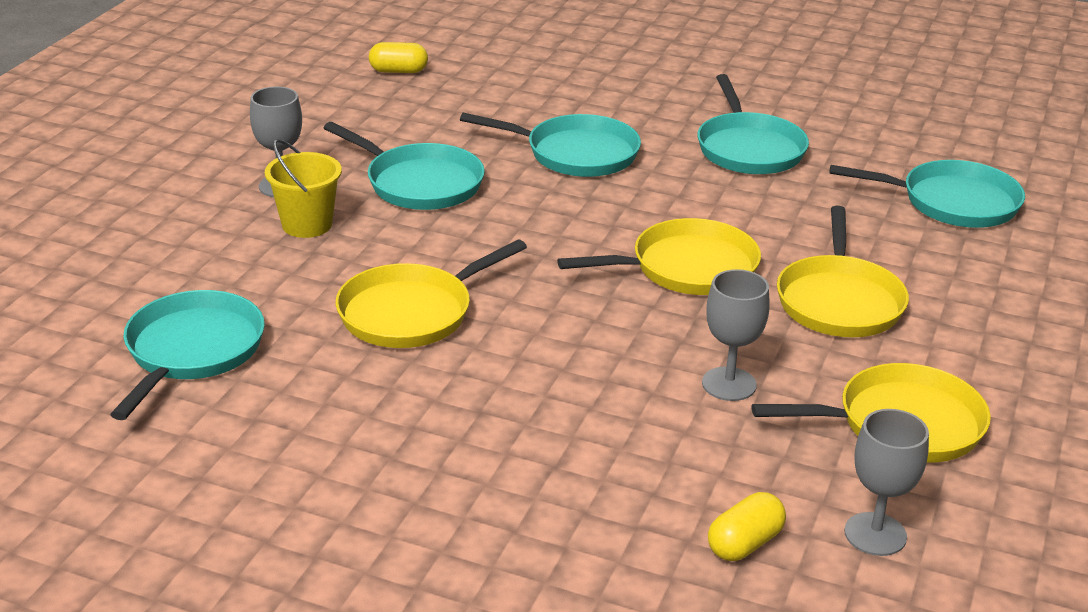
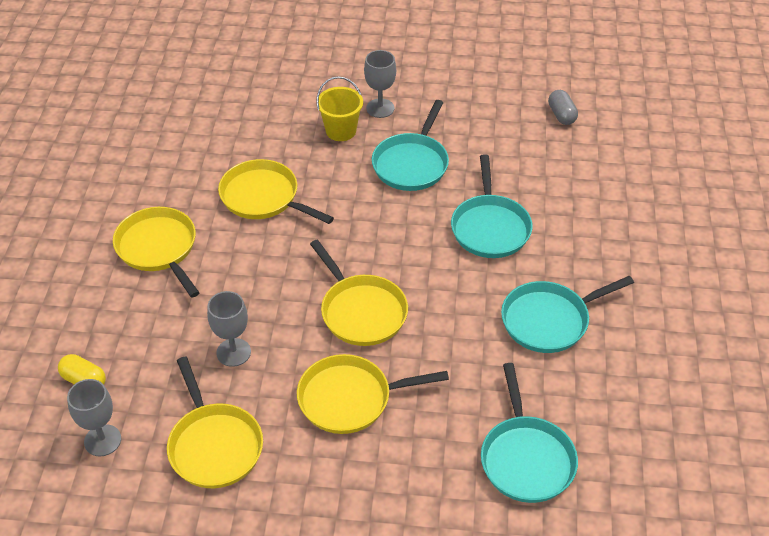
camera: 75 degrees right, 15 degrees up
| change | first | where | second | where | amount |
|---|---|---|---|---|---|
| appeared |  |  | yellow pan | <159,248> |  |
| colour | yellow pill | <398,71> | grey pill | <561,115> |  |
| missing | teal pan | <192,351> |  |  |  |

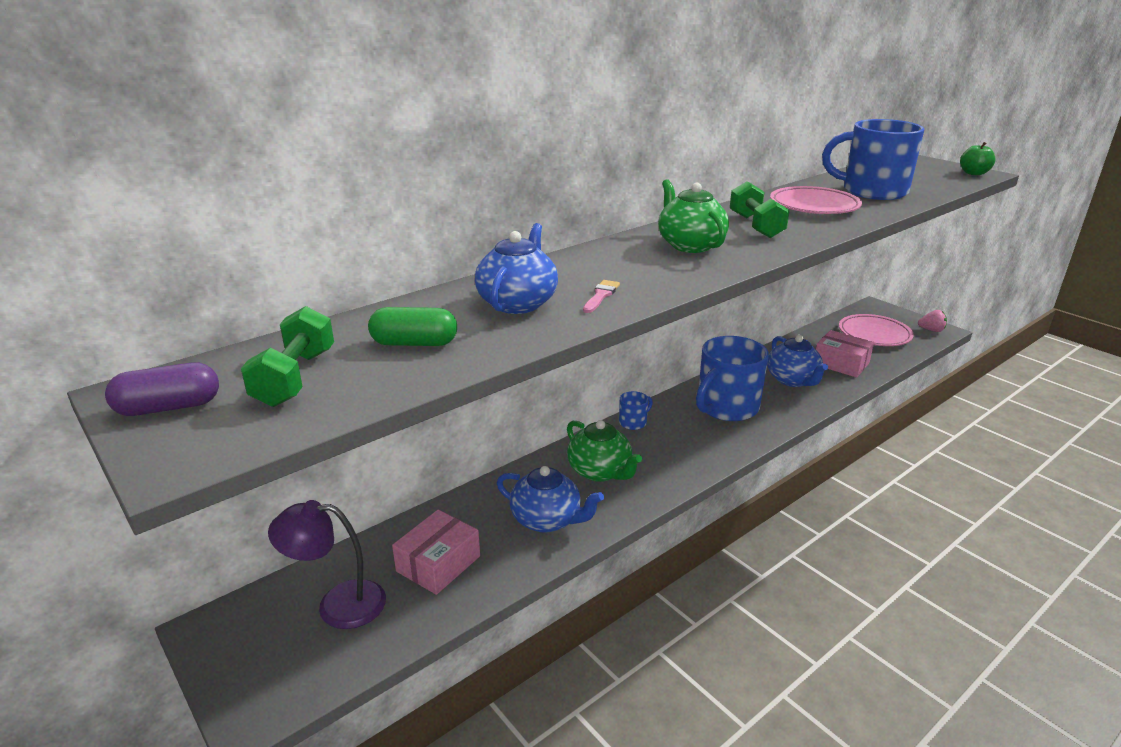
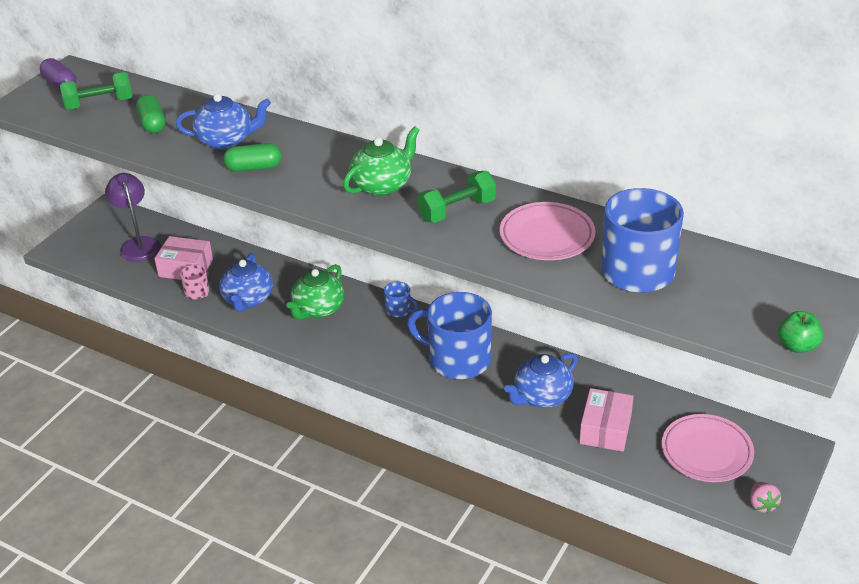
camera: 70 degrees right, 10 degrees up
| change | first | where | second | where | amount |
|---|---|---|---|---|---|
| appeared |  |  | pink coffee mug | <197,292> |  |
| exchanged | pink brush | <601,296> | emerald pill | <254,167> |  |

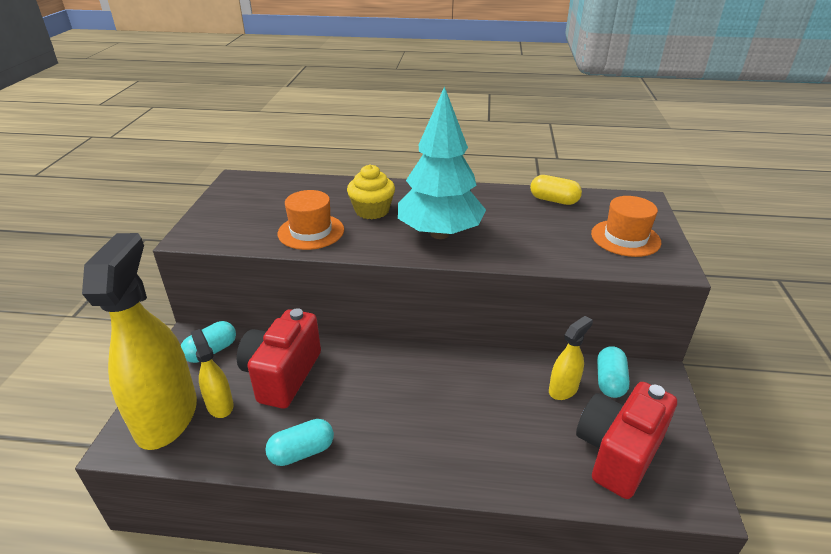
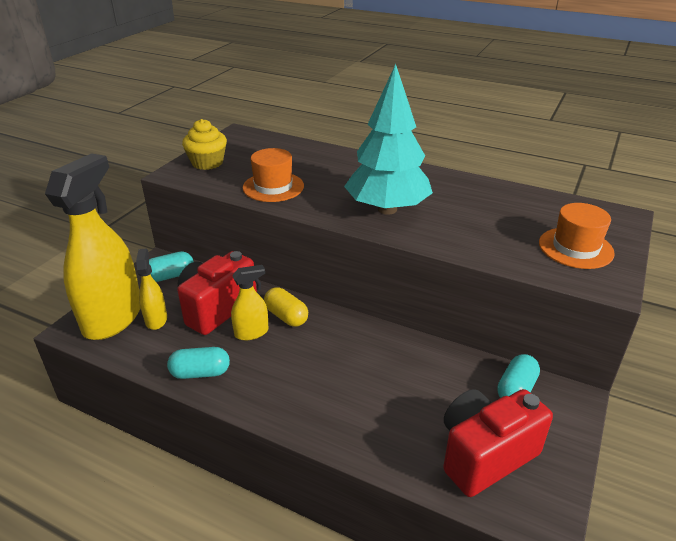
camera: 20 degrees right, 0 degrees up
| change | first | where | second | where | amount |
|---|---|---|---|---|---|
| relocated | yellow muffin | <372,211> |  | <207,163> |  |
| relocated | yellow spray cleaner | <563,389> |  | <251,332> |  |
| relocated | yellow pill | <554,200> |  | <286,316> |  |

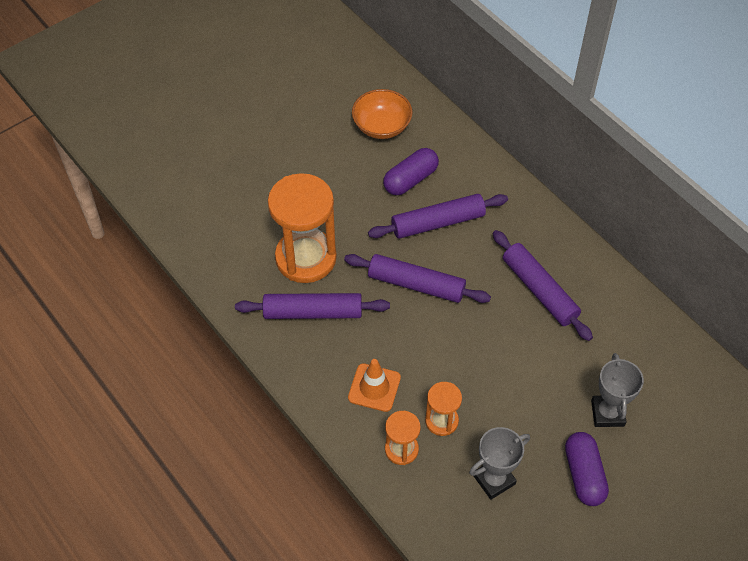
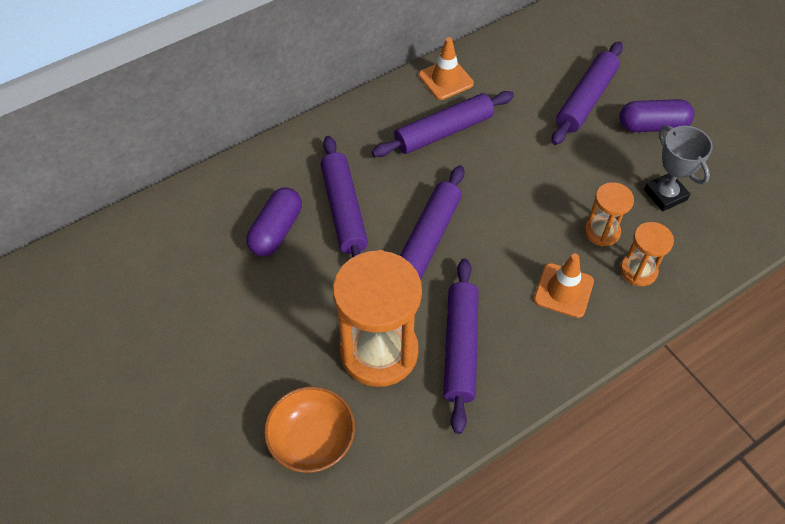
camera: 85 degrees left, 0 degrees up
| change | first | where | second | where | amount |
|---|---|---|---|---|---|
| spun | purple pill | <410,180> |  | <276,231> | 60 degrees clockwise |
| relocated | bright orange serving bowl | <382,126> |  | <312,440> |  |
| appeared |  |  | bright orange safety cone | <446,79> |  |
| exchanged | grey prize cup | <607,413> | purple pastry roller | <586,100> |  |

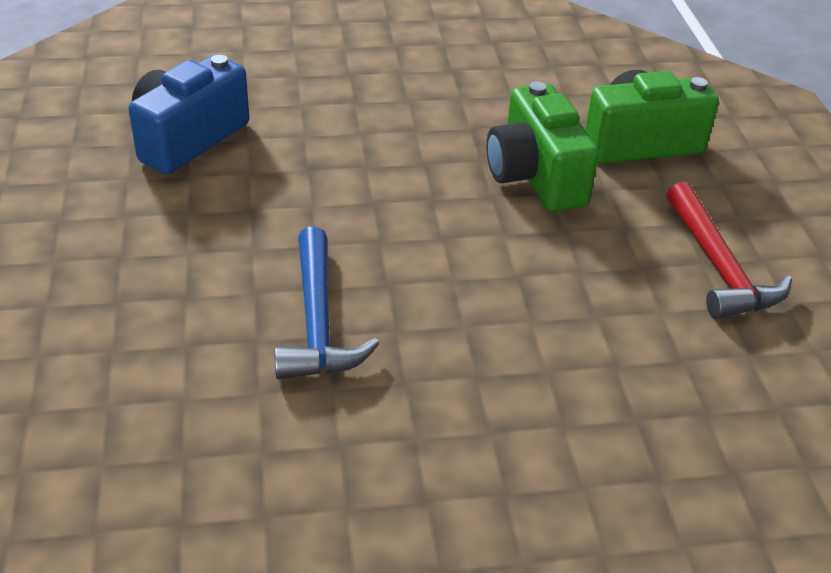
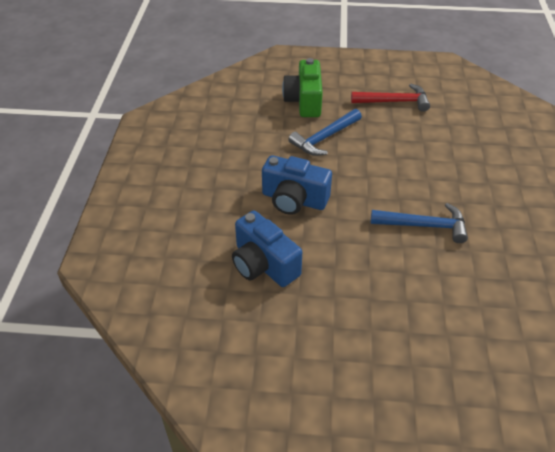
camera: 75 degrees left, 5 degrees up
| change | first | where | second | where | amount |
|---|---|---|---|---|---|
| appeared |  |  | blue camera | <294,199> |  |
| exchanged | emerald camera | <535,176> | blue hammer | <324,138> |  |

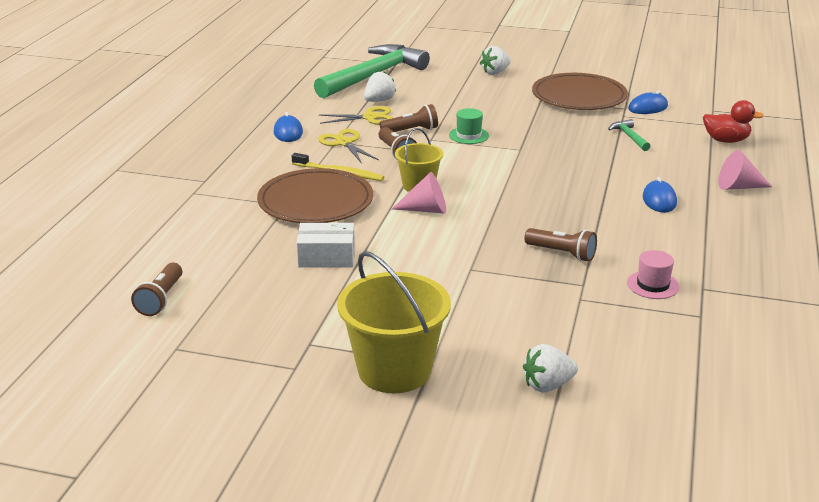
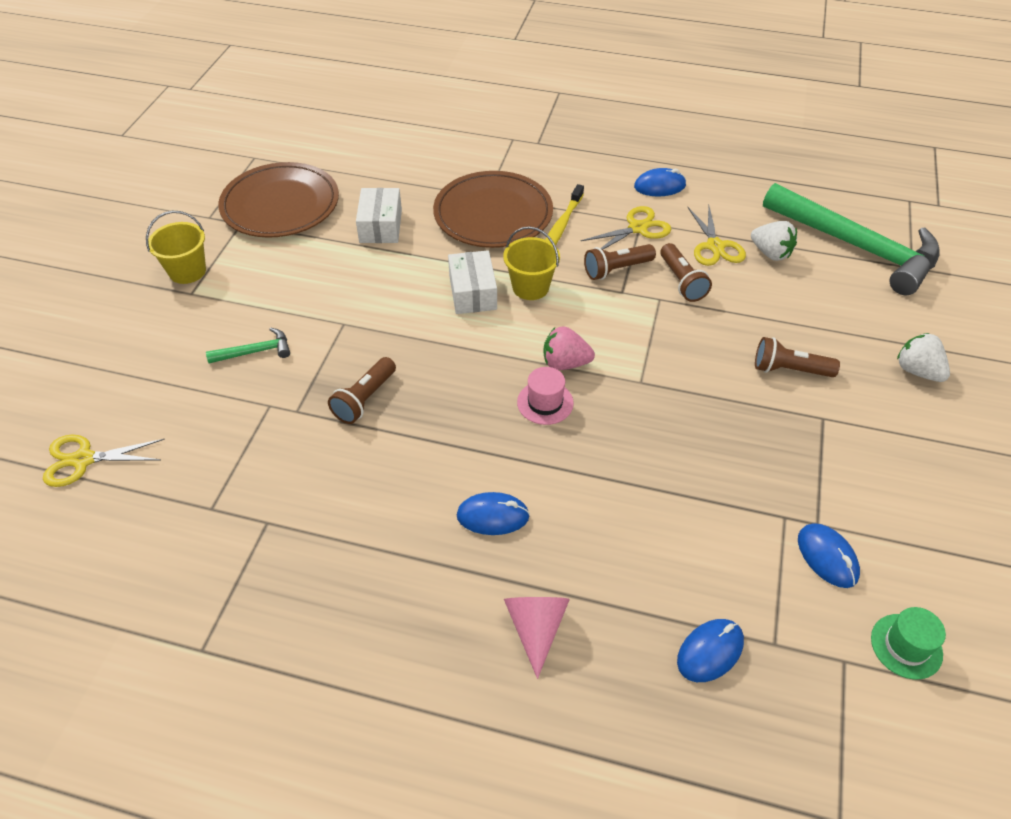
camera: 90 degrees right, 20 degrees up
| change | first | where | second | where | amount |
|---|---|---|---|---|---|
| appeared |  |  | yellow scissors | <83,459> |  |
| size | yellow bucket | <394,370> |  | <187,271> | x0.58 |
| relocated | emerald hammer | <629,137> |  | <255,351> |  |
| relocated | brown dinner plate | <579,96> |  | <280,205> |  |
| exchanged | pink cone shape | <426,210> | snow-white package | <473,292> |  |
| relocated | pink tall hat | <653,285> |  | <545,402> |  |
| appeared |  |  | pink toy strawberry | <565,363> |  |
| exchanged | scarlet toy duck | <726,140> | blue mouse | <710,651> |  |
| relocated | brown flashlight | <161,299> |  | <789,370> |  |
| relocated | emerald tall hat | <468,135> |  | <906,646> |  |
| missing | snow-white toy strawberry | <547,385> |  |  |  |

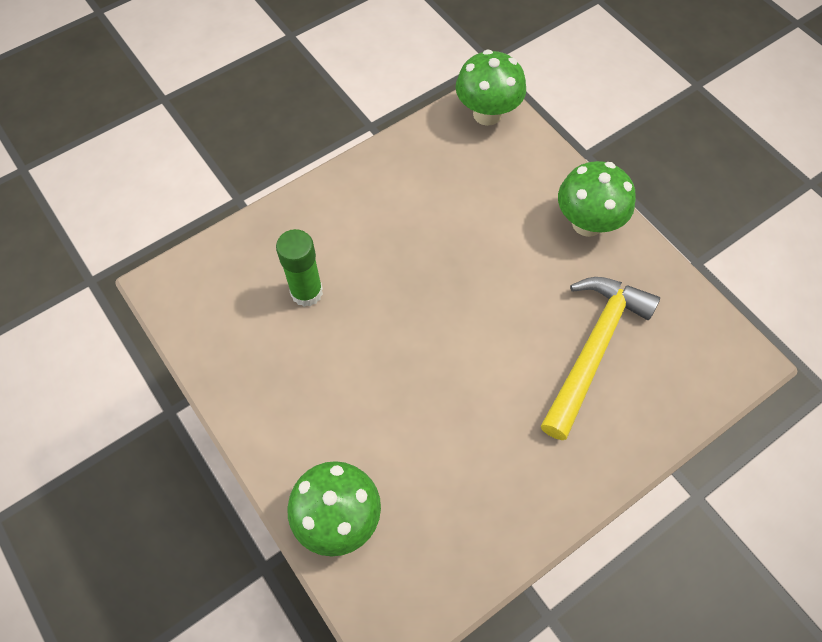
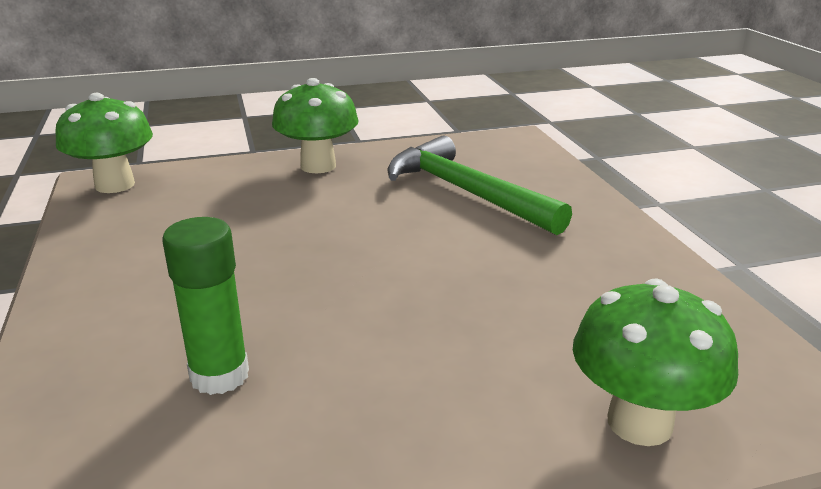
camera: 70 degrees left, 35 degrees down
| change | first | where | second | where | amount |
|---|---|---|---|---|---|
| colour | yellow hammer | <594,349> | emerald hammer | <466,192> |  |

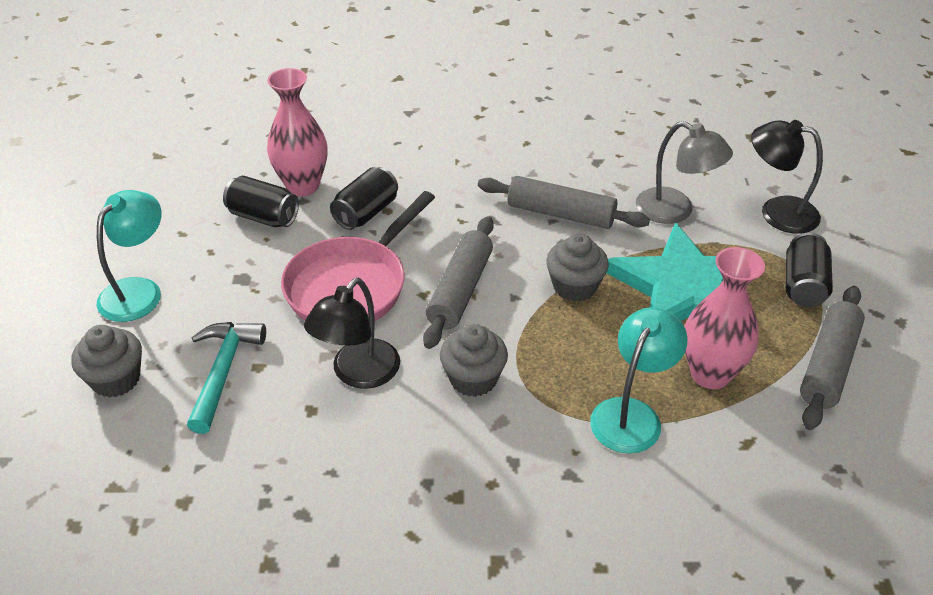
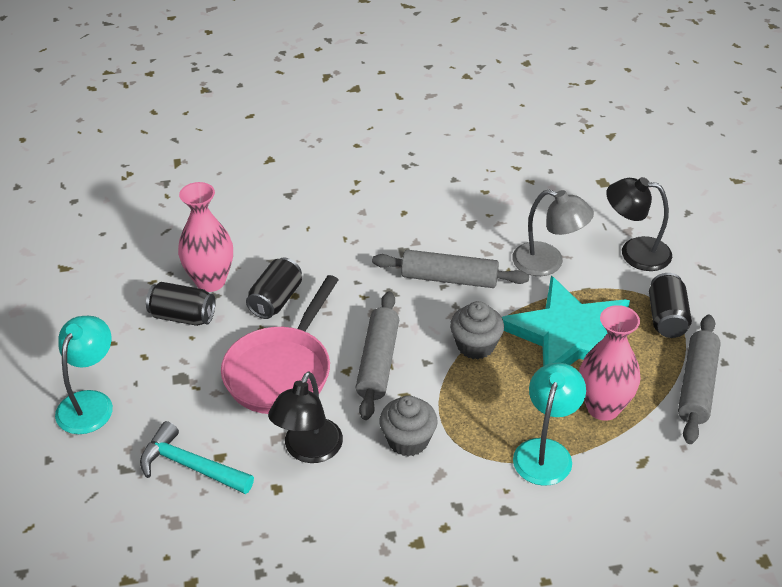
camera: 10 degrees left, 0 degrees up
| change | first | where | second | where | amount |
|---|---|---|---|---|---|
| spun | teal hammer | <223,372> |  | <190,466> | 60 degrees counterclockwise |
| missing | grey muffin | <116,379> |  |  |  |

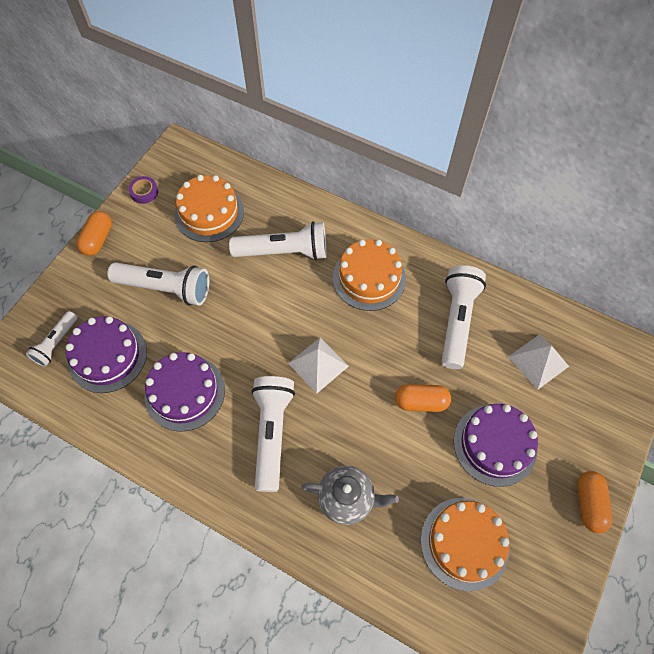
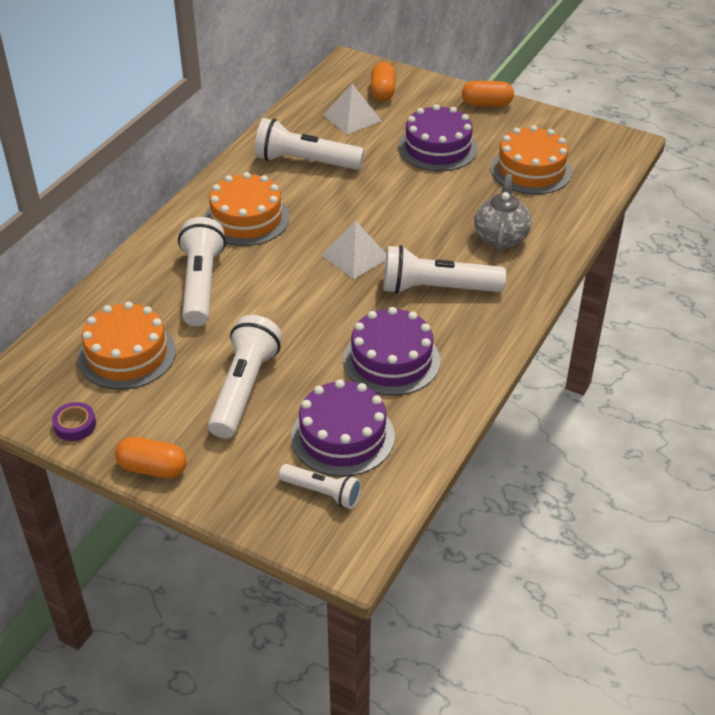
camera: 90 degrees left, 20 degrees down
| change | first | where | second | where | amount |
|---|---|---|---|---|---|
| relocated | bright orange pill | <421,402> |  | <382,92> |  |

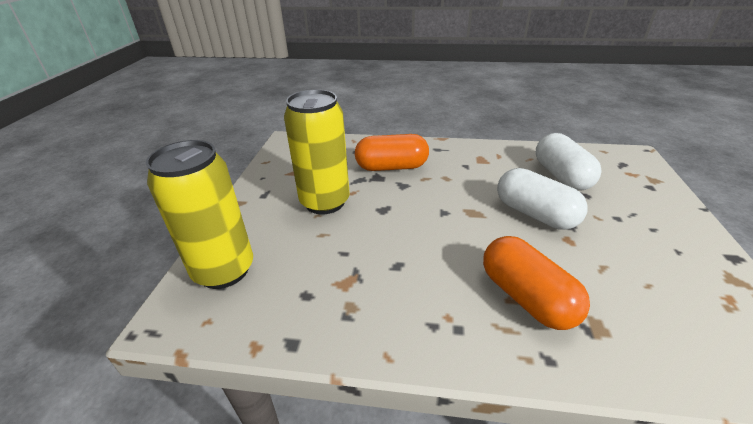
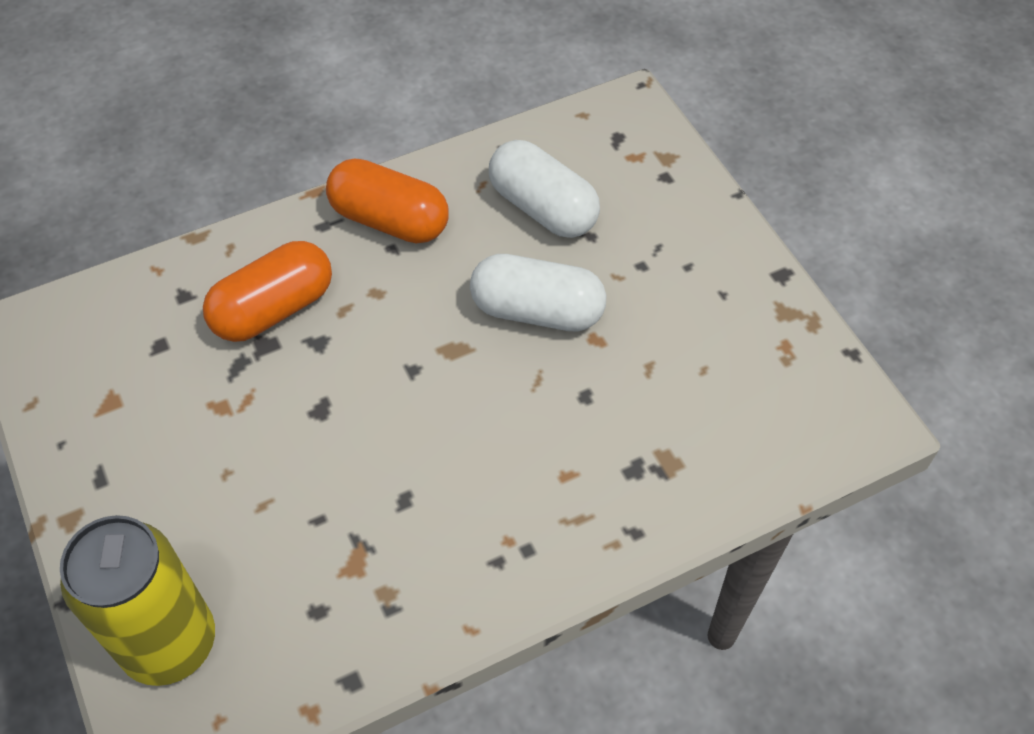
camera: 35 degrees left, 20 degrees up
| change | first | where | second | where | amount |
|---|---|---|---|---|---|
| relocated | bright orange pill | <526,297> |  | <389,220> |  |
| missing | yellow can | <325,202> |  |  |  |

